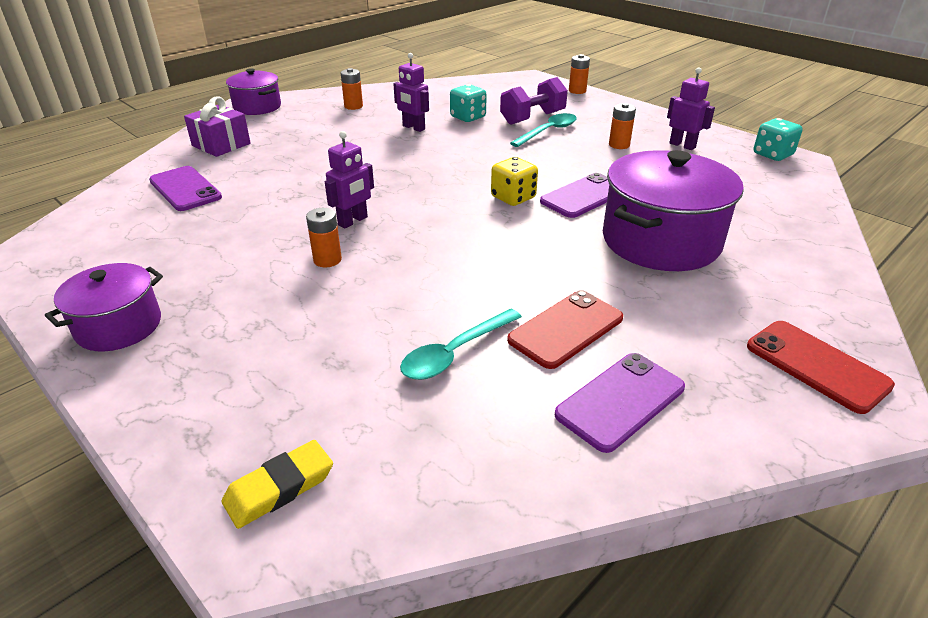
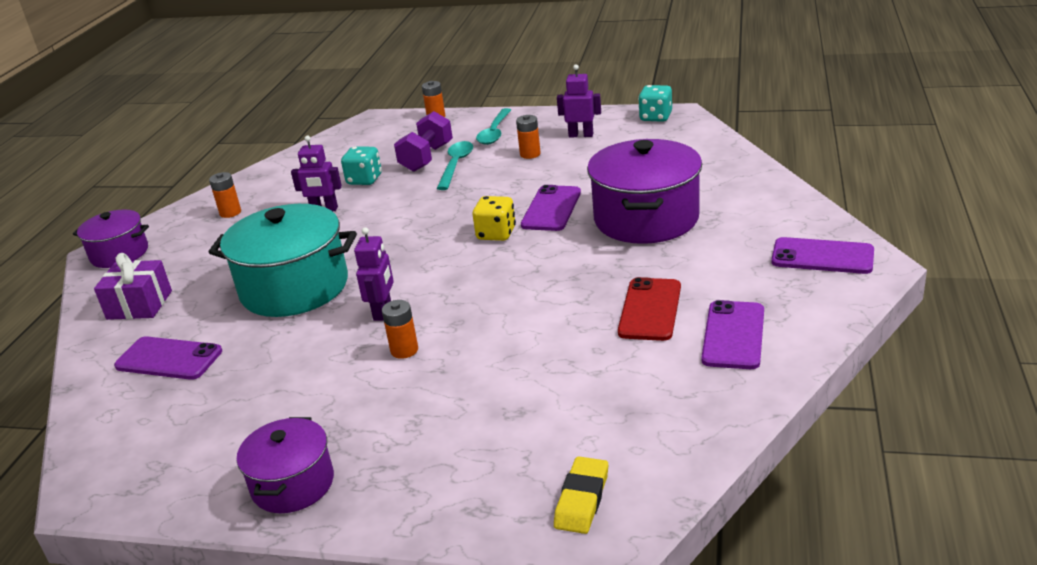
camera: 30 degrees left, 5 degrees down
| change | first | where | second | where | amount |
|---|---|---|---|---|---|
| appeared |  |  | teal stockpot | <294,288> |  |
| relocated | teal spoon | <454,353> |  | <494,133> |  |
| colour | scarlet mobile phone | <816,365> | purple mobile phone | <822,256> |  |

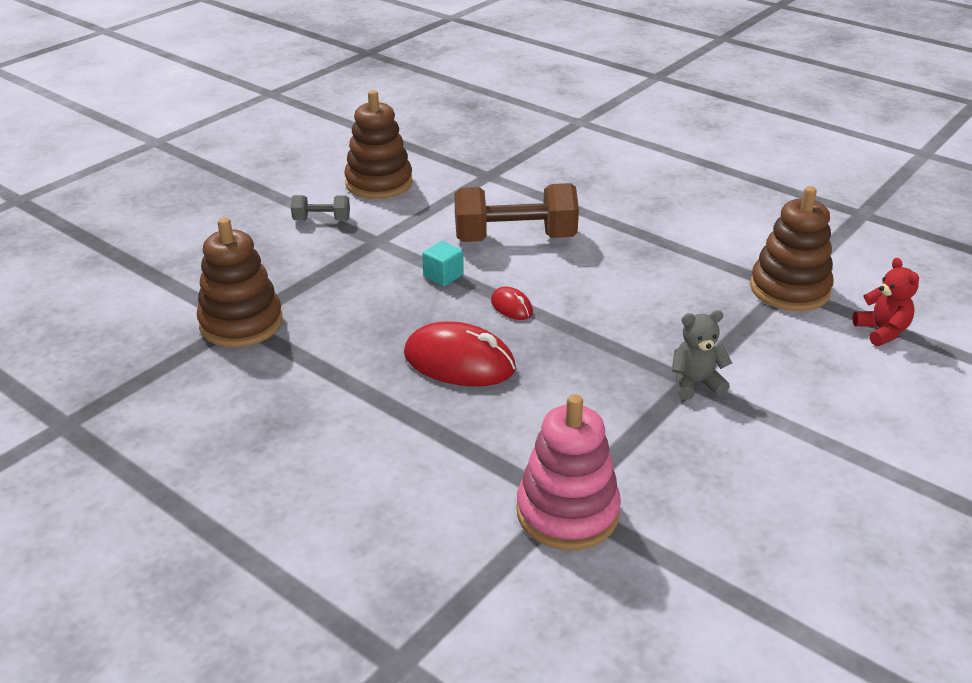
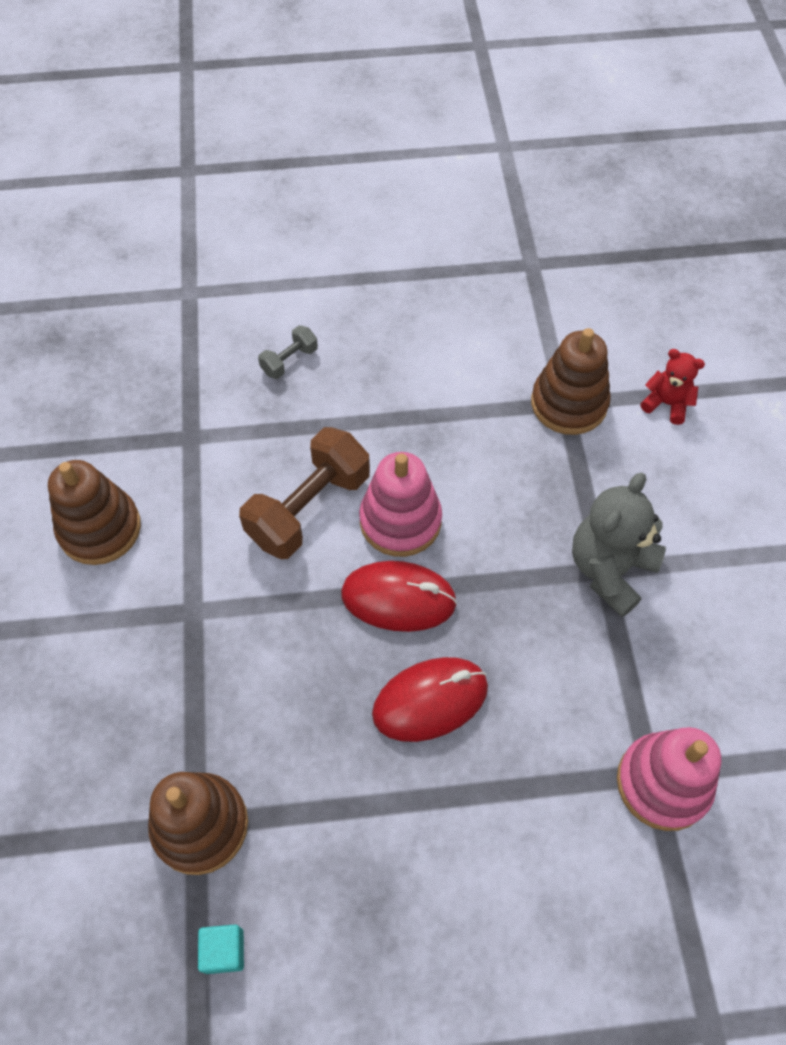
camera: 45 degrees left, 25 degrees up
| change | first | where | second | where | amount |
|---|---|---|---|---|---|
| relocated | teal solid cube | <443,276> |  | <224,951> |  |
| relocated | grey free weight | <322,220> |  | <289,361> |  |
| size | scarlet mouse | <511,307> |  | <398,598> | x2.05 |
| appeared |  |  | pink stacking rings | <400,521> |  |
| size | grey stuffed bear | <695,383> |  | <610,570> | x1.74 |

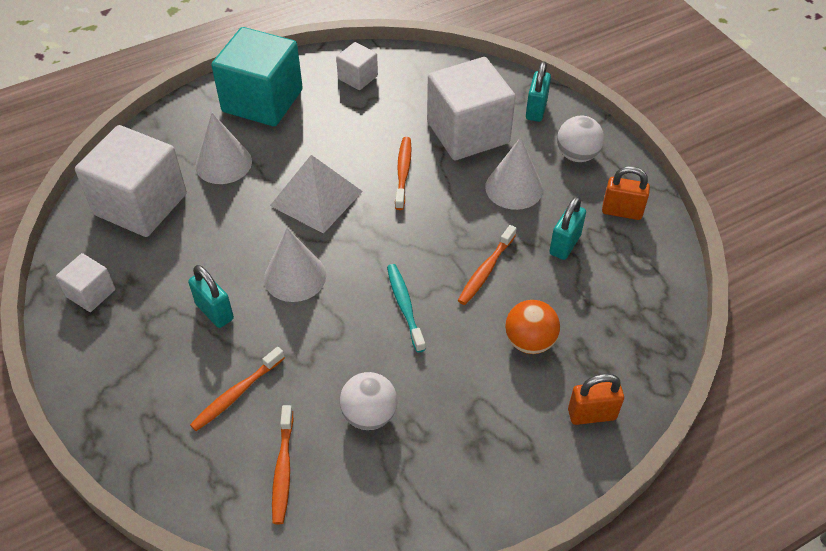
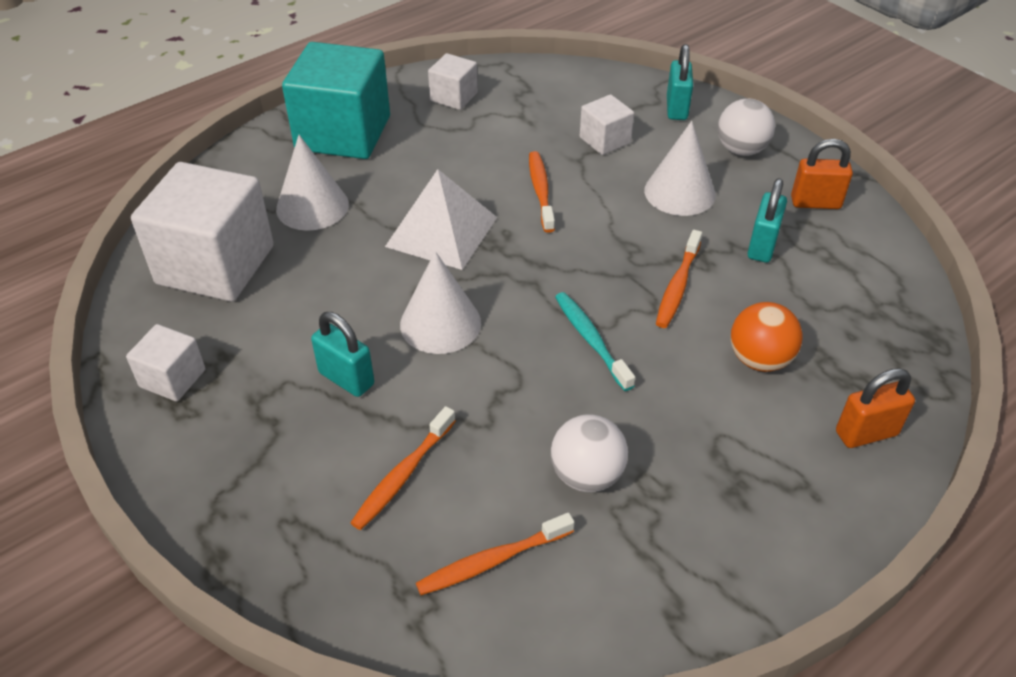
camera: 10 degrees left, 5 degrees down
| change | first | where | second | where | amount |
|---|---|---|---|---|---|
| spun | bright orange tooth brush | <283,469> |  | <493,560> | 75 degrees clockwise |
| size | snow-white solid cube | <468,132> |  | <605,140> | x0.48 |

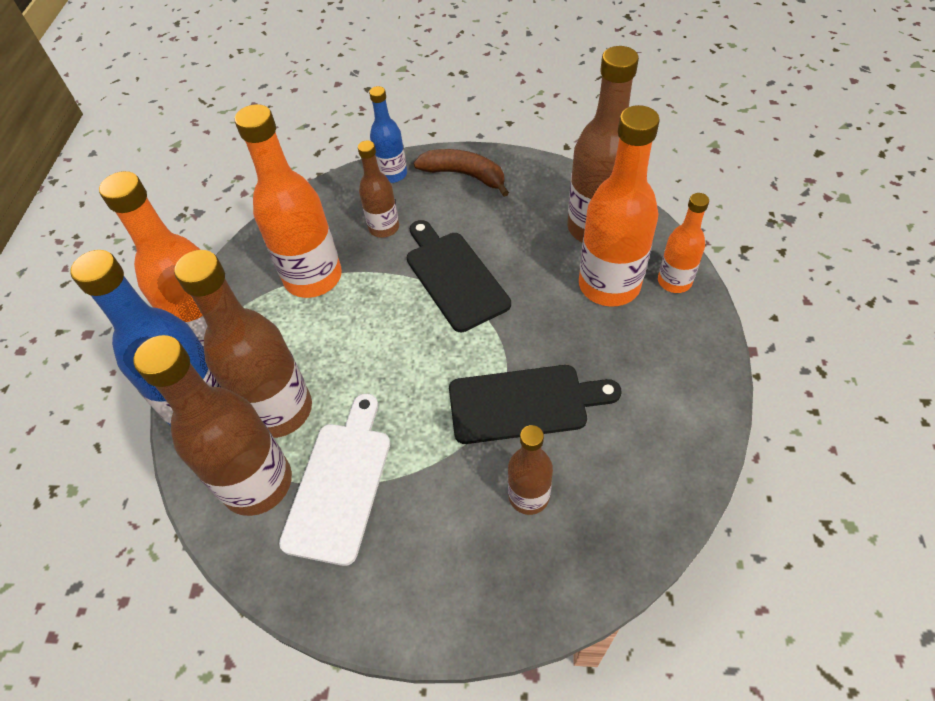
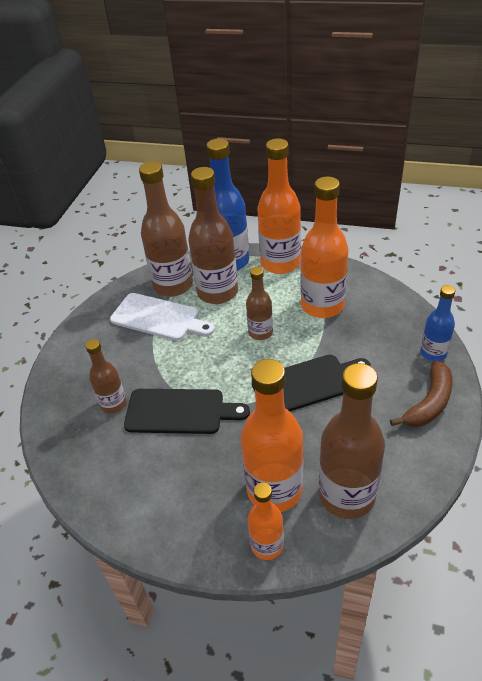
camera: 100 degrees right, 10 degrees down
| change | first | where | second | where | amount |
|---|---|---|---|---|---|
| spun | ebony chopping board | <524,403> |  | <180,411> | 90 degrees counterclockwise |
| relocated | brown flask | <384,228> |  | <260,332> |  |

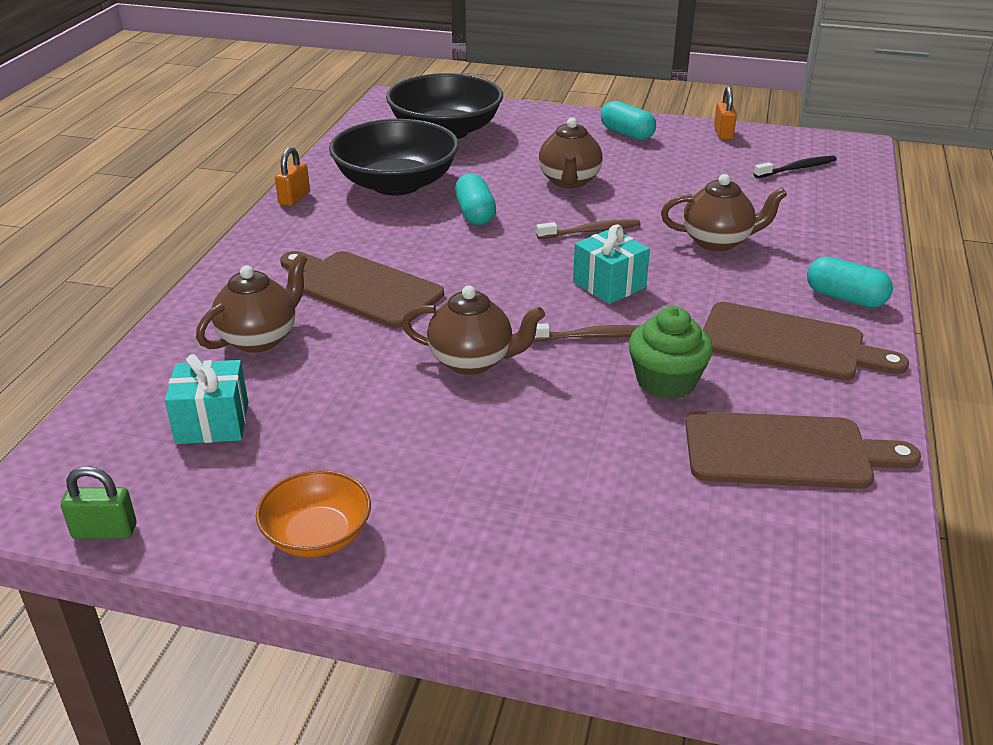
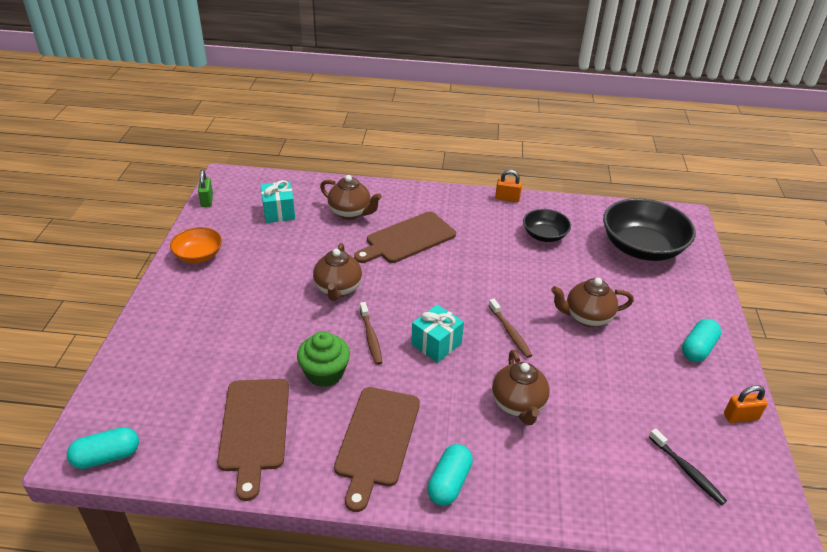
camera: 80 degrees right, 5 degrees up
| change | first | where | second | where | amount |
|---|---|---|---|---|---|
| relocated | teal pill | <475,213> |  | <107,456> |  |
| spun | brown chopping board | <361,288> |  | <407,239> | 150 degrees counterclockwise |
| size | ebony serving bowl | <396,184> |  | <544,235> | x0.55 |

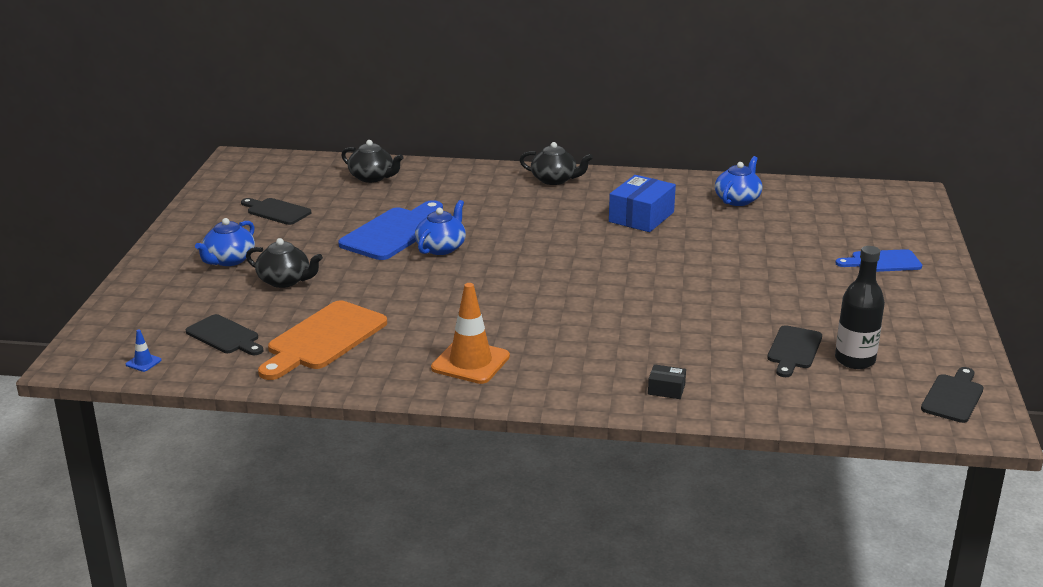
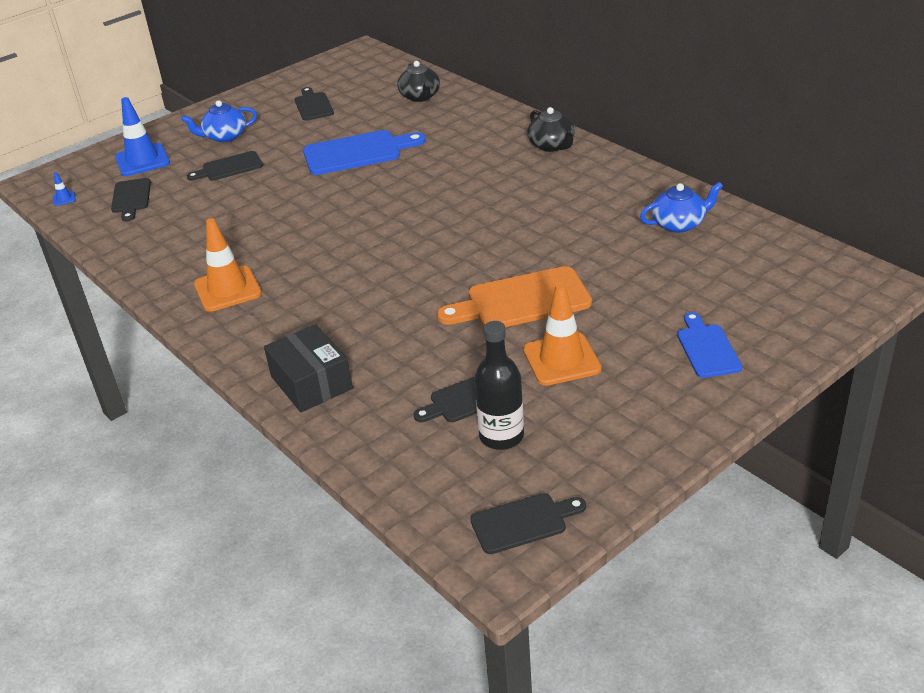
camera: 45 degrees right, 10 degrees up
| change | first | where | second | where | amount |
|---|---|---|---|---|---|
| appeared |  |  | blue safety cone | <142,160> |  |
| exchanged | ebony tea pot | <285,281> | ebony chopping board | <229,167> |  |
| size | ebony package | <666,389> |  | <311,382> | x2.08 |
| relocated | bright orange chopping board | <323,339> |  | <522,301> |  |
| appeared |  |  | bright orange safety cone | <561,359> |  |
| spun | blue chopping board | <882,262> |  | <707,348> | 45 degrees clockwise |
| missing | blue tea pot | <441,248> |  |  |  |
| missing | blue package | <641,217> |  |  |  |

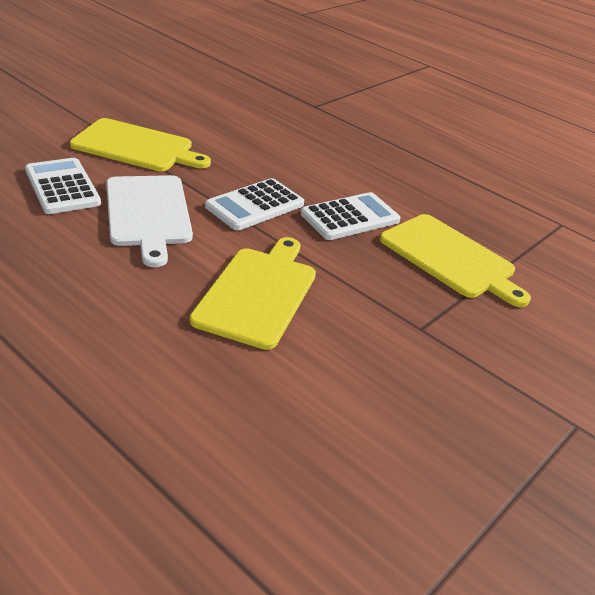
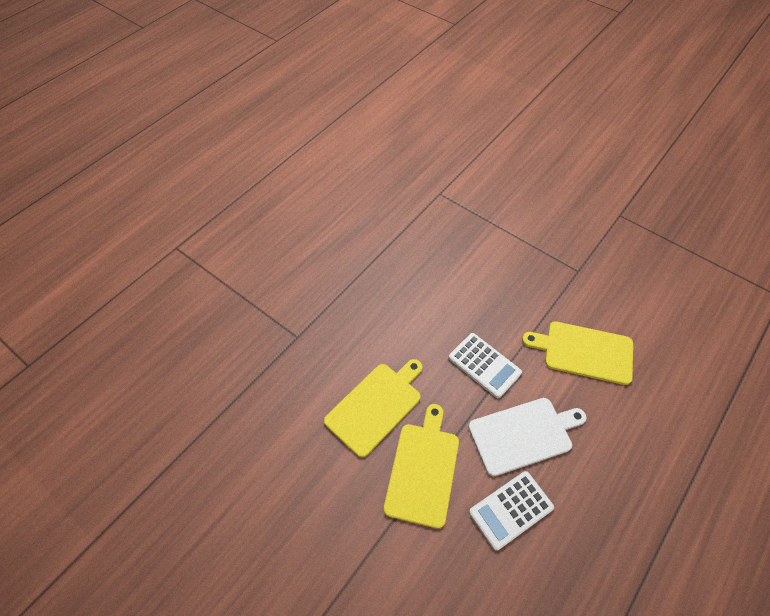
camera: 90 degrees left, 20 degrees up
| change | first | where | second | where | amount |
|---|---|---|---|---|---|
| relocated | yellow chopping board | <450,258> |  | <376,406> |  |
| missing | snow-white adding machine | <350,217> |  |  |  |

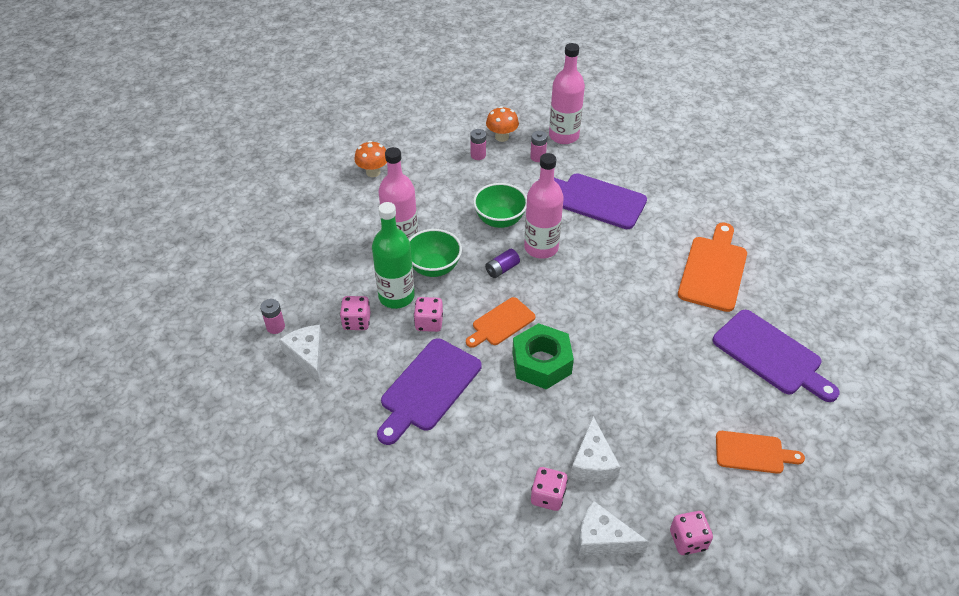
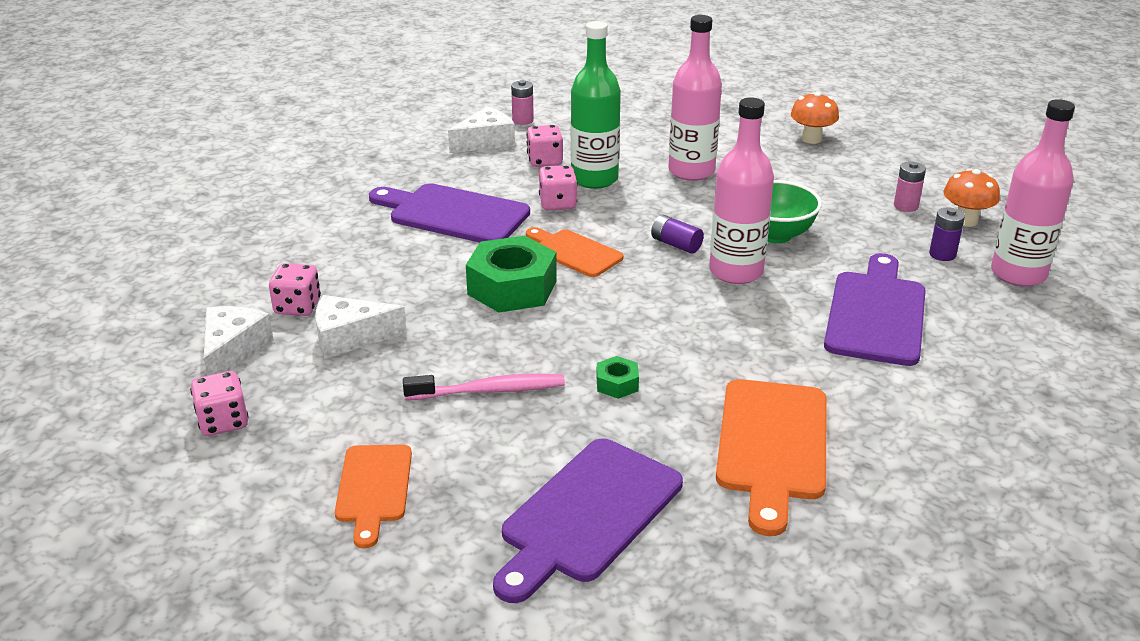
camera: 80 degrees right, 15 degrees down
| change | first | where | second | where | amount |
|---|---|---|---|---|---|
| appeared |  |  | pink tooth brush | <489,390> |  |
| appeared |  |  | emerald nut | <617,384> |  |
| spun | bright orange chopping board | <713,270> |  | <772,445> | 90 degrees clockwise |
| colour | pink battery | <538,157> | purple battery | <942,254> |  |
| missing | emerald serving bowl | <434,268> |  |  |  |

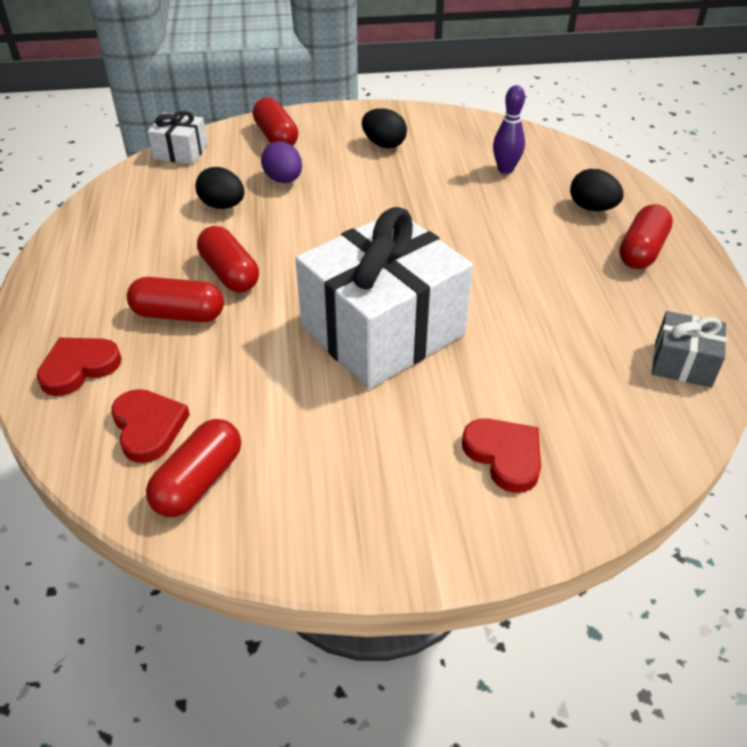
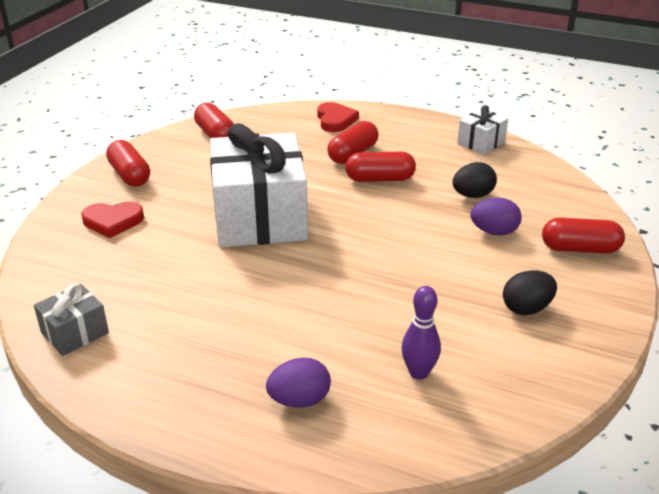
camera: 120 degrees right, 10 degrees down
| change | first | where | second | where | amount |
|---|---|---|---|---|---|
| relocated | scarlet pill | <642,251> |  | <129,175> |  |
| colour | ebony egg | <592,208> | purple egg | <299,400> |  |
| relocated | snow-white wrapped gift | <180,152> |  | <481,142> |  |
| missing | scarlet heart shape | <148,427> |  |  |  |

